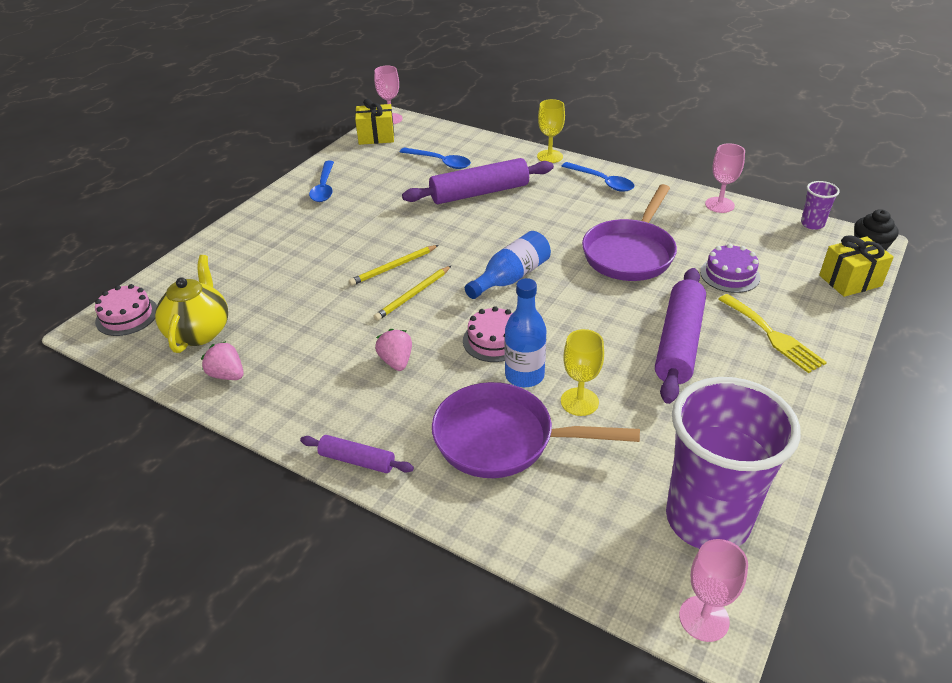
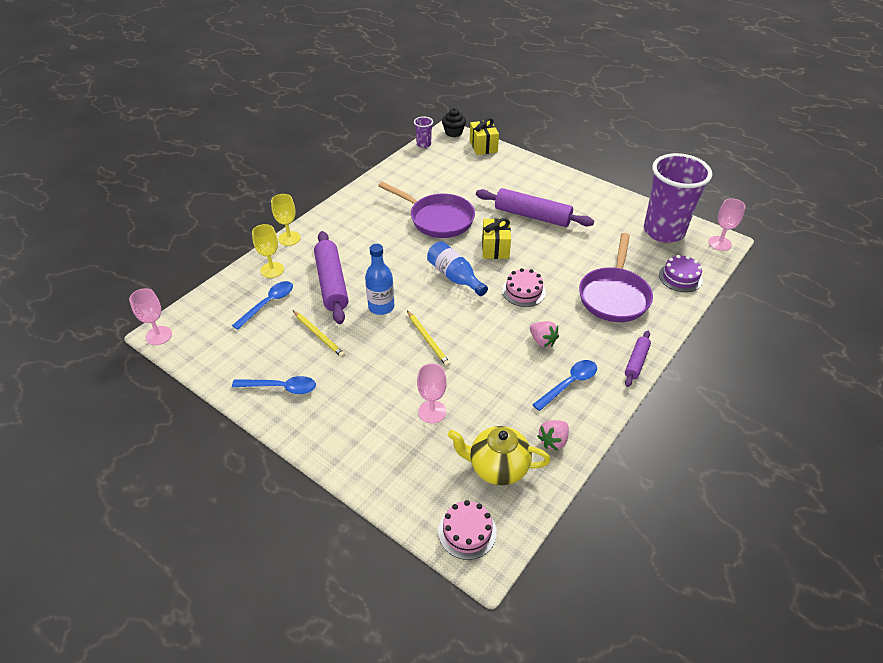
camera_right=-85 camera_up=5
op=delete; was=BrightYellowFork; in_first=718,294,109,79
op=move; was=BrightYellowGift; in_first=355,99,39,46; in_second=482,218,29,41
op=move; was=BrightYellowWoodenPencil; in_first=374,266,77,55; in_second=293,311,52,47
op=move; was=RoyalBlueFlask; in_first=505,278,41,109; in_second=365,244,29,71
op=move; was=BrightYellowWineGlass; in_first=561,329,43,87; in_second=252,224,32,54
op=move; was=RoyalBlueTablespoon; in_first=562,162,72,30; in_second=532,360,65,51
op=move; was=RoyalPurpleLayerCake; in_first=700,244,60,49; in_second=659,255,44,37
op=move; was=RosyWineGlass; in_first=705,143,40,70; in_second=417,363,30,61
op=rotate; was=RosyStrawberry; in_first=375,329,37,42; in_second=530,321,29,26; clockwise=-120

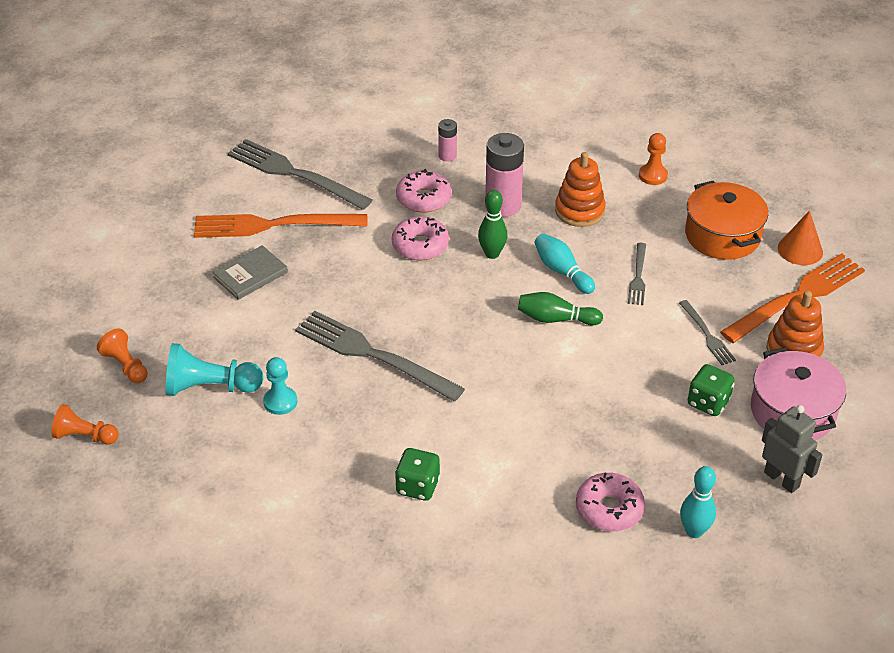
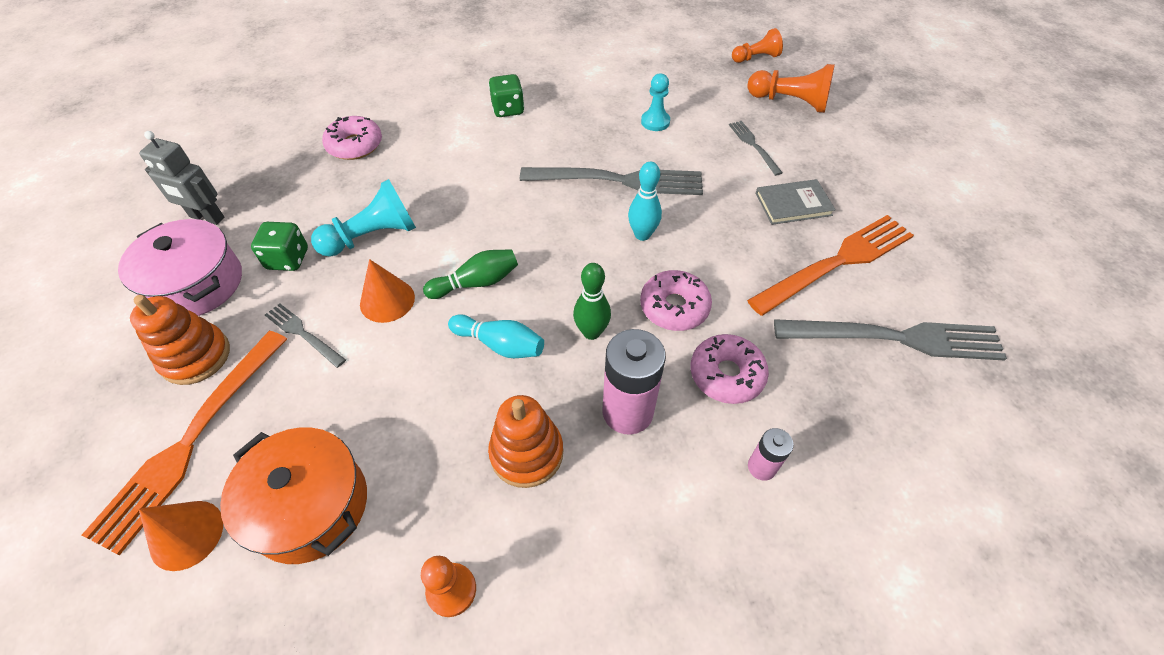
camera_right=150 camera_up=10
op=insert; now=OrangeConeShape; in_second=360,259,55,64
op=move; was=TealPawn; in_first=165,343,98,53; in_second=311,179,105,78
op=move; was=AshGreyFork; in_first=628,243,18,62; in_second=729,121,54,55
op=move; was=TealBowlingPin; in_first=680,466,36,72; in_second=628,162,34,79
op=rotate; was=AshGreyHardback; in_first=213,245,75,55; in_second=756,179,80,46; clockwise=60
op=resize; was=OrangePawn; in_first=97,329,50,54; in_second=748,64,87,49; ratio=1.55

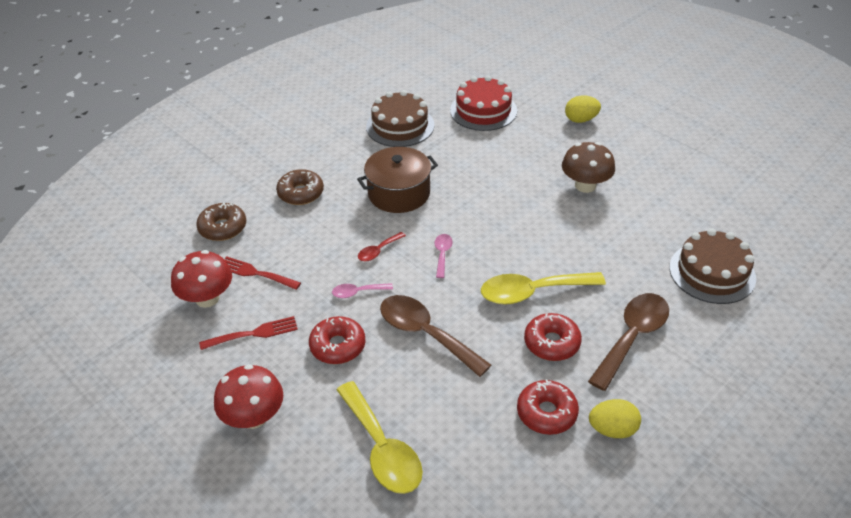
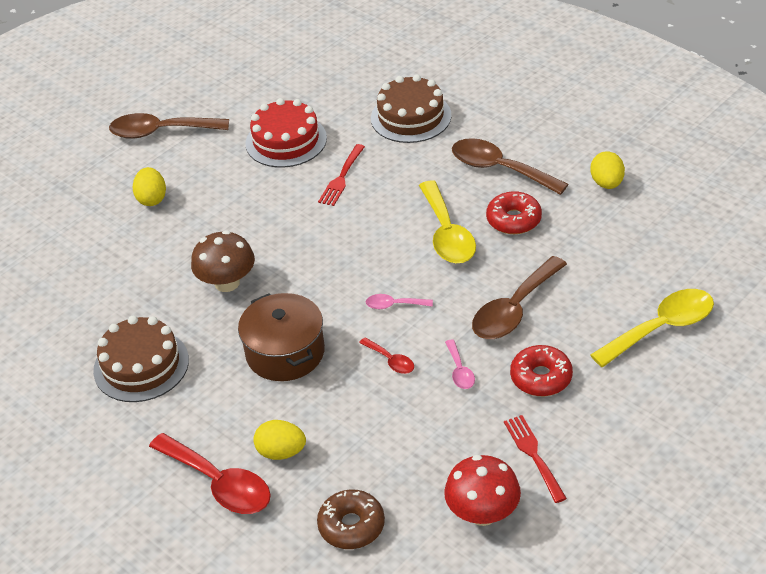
camera_right=-90 camera_up=0
op=delete; was=CrimsonMushroom; in_first=214,364,69,65
op=delete; was=CrimsonGlazedDonut; in_first=517,379,62,56
op=insert; now=RussetTablespoon; in_second=109,113,120,26
op=insert; now=CrimsonTablespoon; in_second=149,433,122,81
op=move; was=CrimsonFork; in_first=224,256,77,34; in_second=318,144,47,62
op=move; was=CrimsonLayerCake; in_first=450,75,67,56; in_second=246,98,81,70
op=move; was=RussetMushroom; in_first=562,142,53,51; in_second=191,230,64,62
op=replace; was=RussetGlazedDonut; now=BrightYellowToyEgg; in_first=276,169,48,36; in_second=253,420,53,40

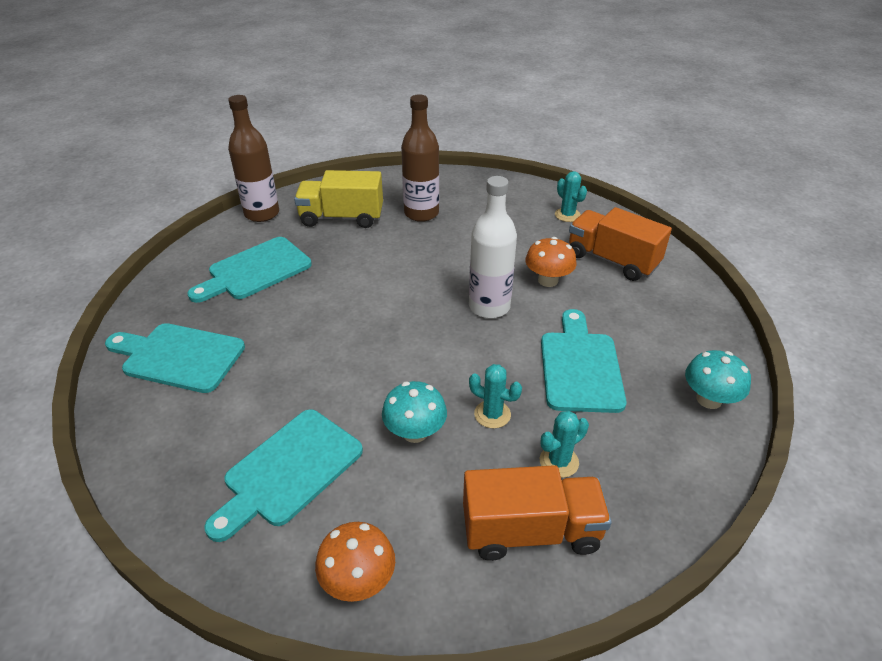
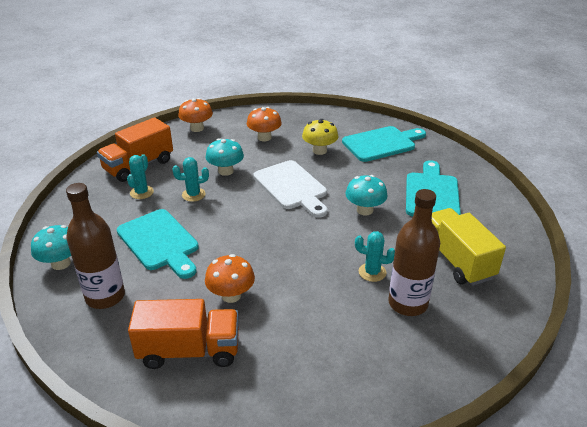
camera_right=140 camera_up=-5
op=delete; was=PureWhiteFlask; in_first=469,176,48,142
op=insert; now=PureWhiteChoppingBoard; in_second=253,160,75,58
op=insert; now=BrightYellowMushroom; in_second=302,119,36,36
op=insert; now=TealMushroom; in_second=345,175,42,40
op=move; was=RussetFlask; in_first=228,95,51,127; in_second=66,183,59,126
op=move; was=TealSaguaroCactus; in_first=555,171,32,51; in_second=355,231,40,51
op=replace; was=TealChoppingBoard; now=OrangeMushroom; in_first=204,409,159,133; in_second=247,107,35,34
op=rotate; was=BrightYellowLorry; in_first=294,170,89,58; in_second=432,208,74,78; clockwise=-75

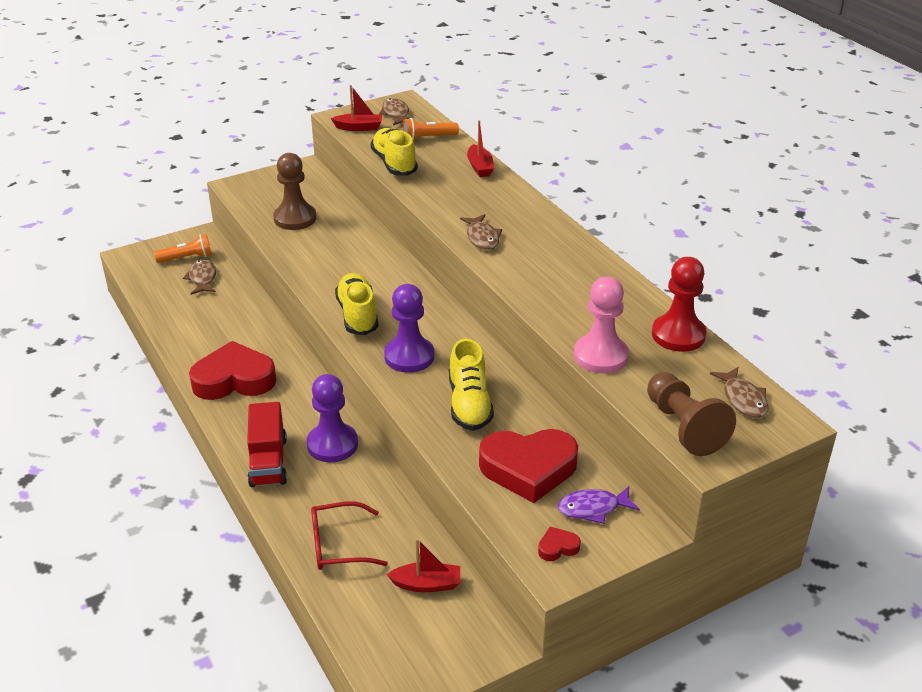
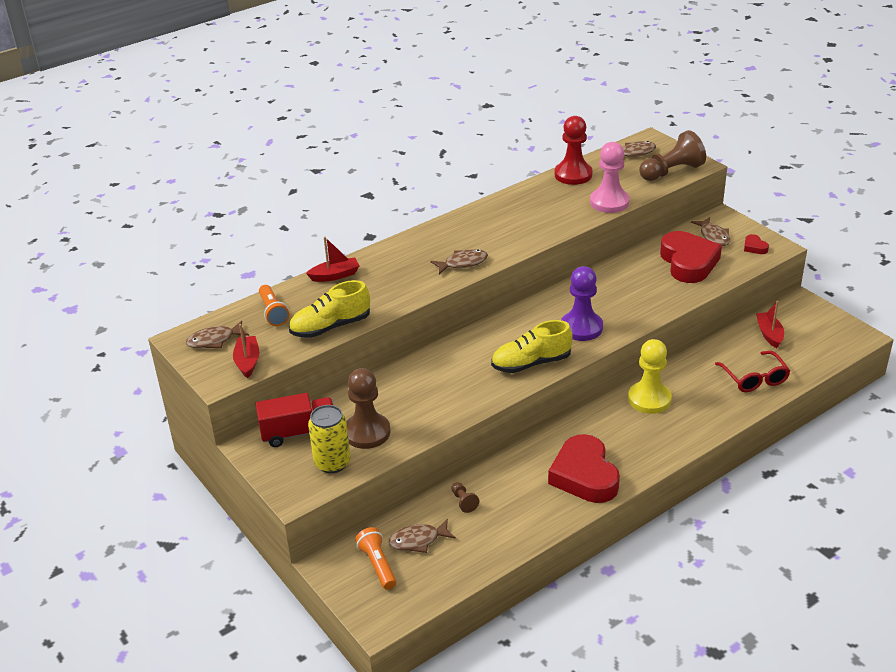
camera_right=-95 camera_up=0
op=delete; was=BrightYellowShoe; in_first=449,339,45,92
op=insert; now=BrightYellowCan; in_second=308,405,43,68
op=insert; now=RussetPawn; in_second=451,482,28,31
op=move; was=CrimsonLorry; in_first=247,402,40,85; in_second=255,393,79,54
op=recolor; was=RoyalPurplePawn; now=BrightYellowPawn; in_first=307,374,51,88; in_second=628,339,44,75
op=recolor; was=RoyalPurpleFishFigure; now=RussetFishFigure; in_first=558,486,82,38; in_second=691,217,39,29

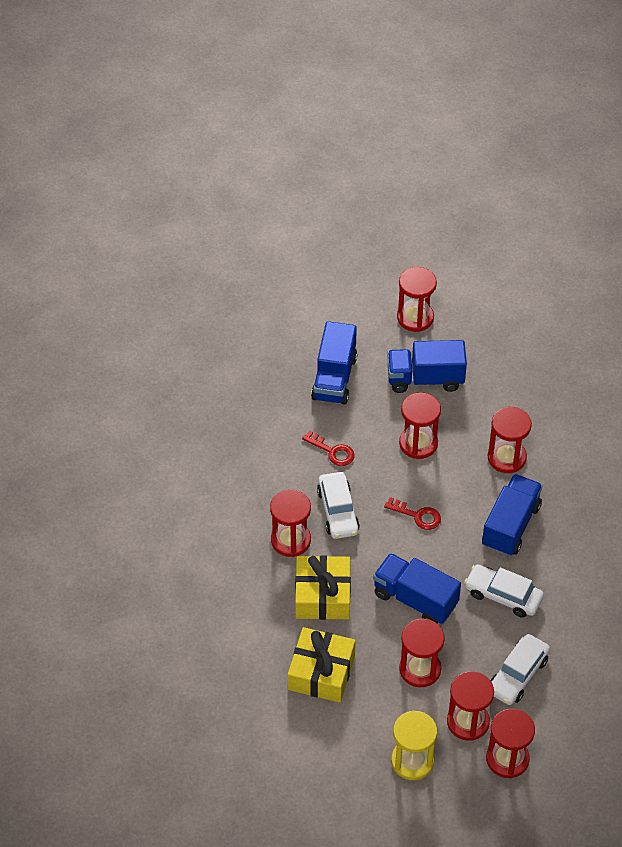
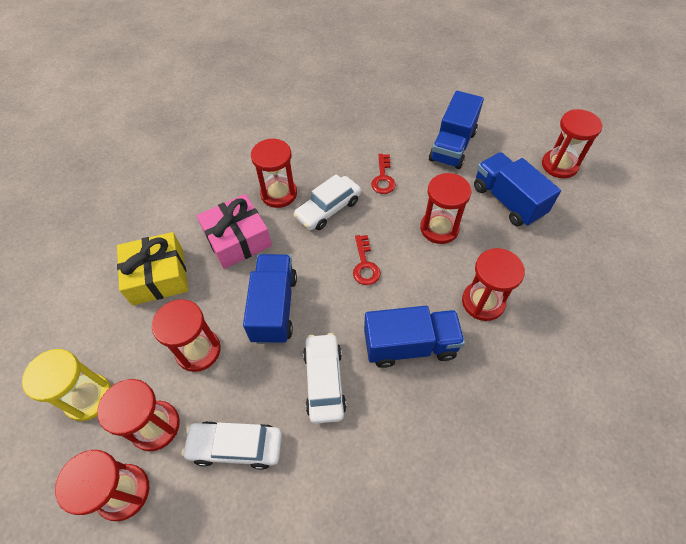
camera_right=60 camera_up=5
op=recolor; was=BrightYellowGift; now=RosyGift; in_first=295,555,56,65; in_second=197,194,75,75
op=rotate; was=RoyalBlueLorry; in_first=311,321,46,84; in_second=429,91,55,78; clockwise=-45

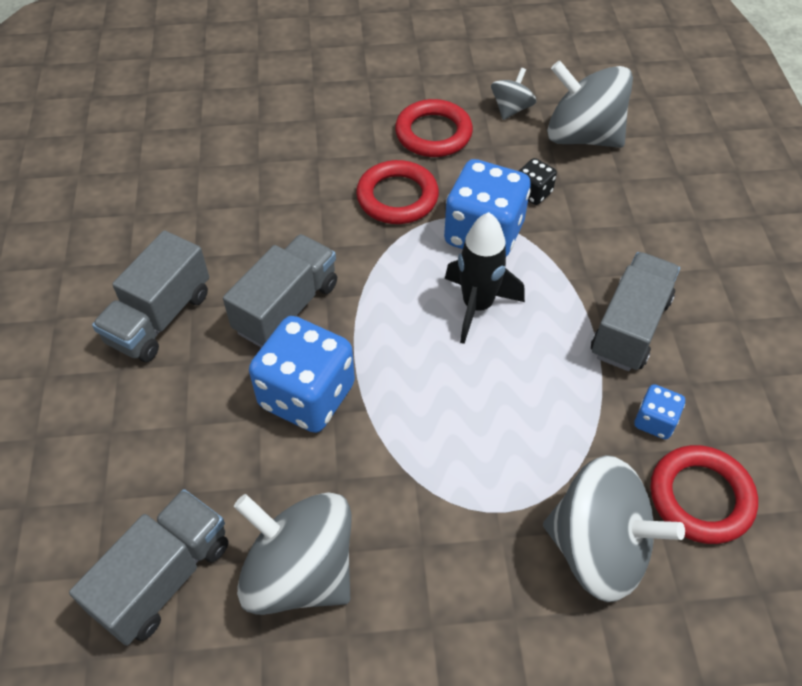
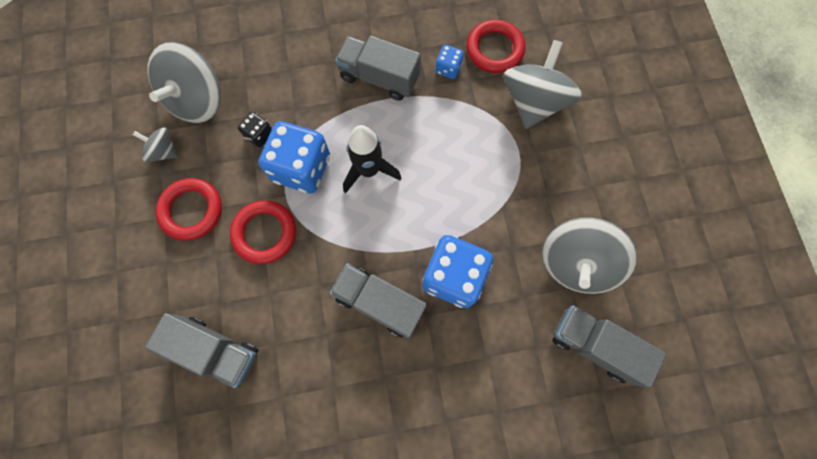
camera_right=-95 camera_up=20
op=move; was=AshGreyLorry; in_first=92,230,117,132; in_second=145,313,113,75

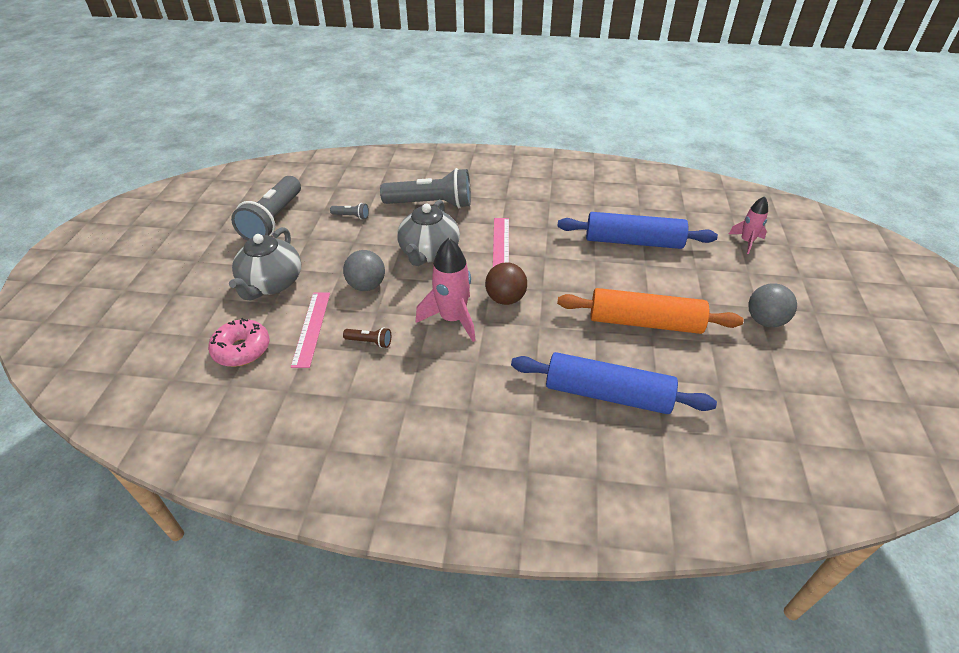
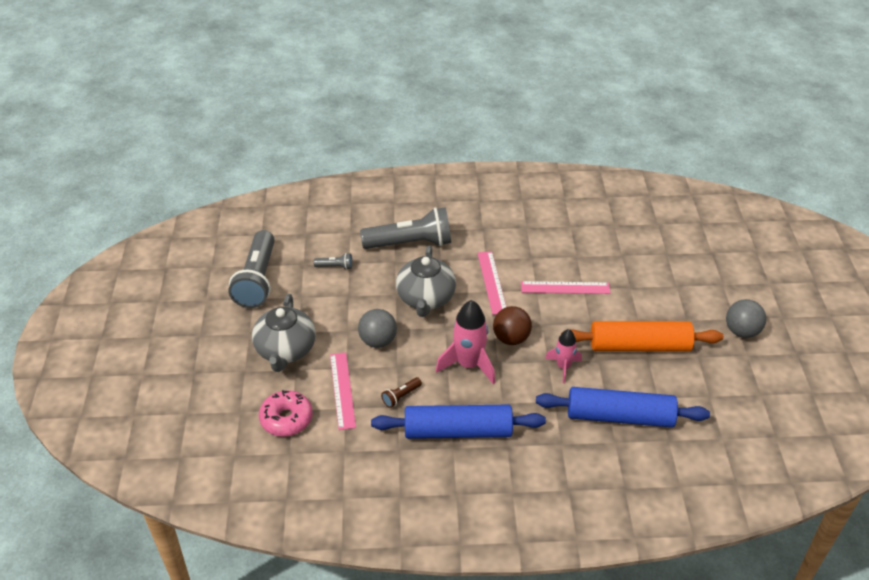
camera_right=-10 camera_up=0
op=insert; now=RosyRuler; in_second=521,281,90,13
op=move; was=RoyalBlueRollingPin; in_first=557,212,161,37; in_second=371,405,175,34
op=move; was=RosyToyRocket; in_first=729,196,39,58; in_second=545,329,37,54
op=rotate; was=RussetPocketTorch; in_first=343,327,48,21; in_second=381,377,41,31; clockwise=135

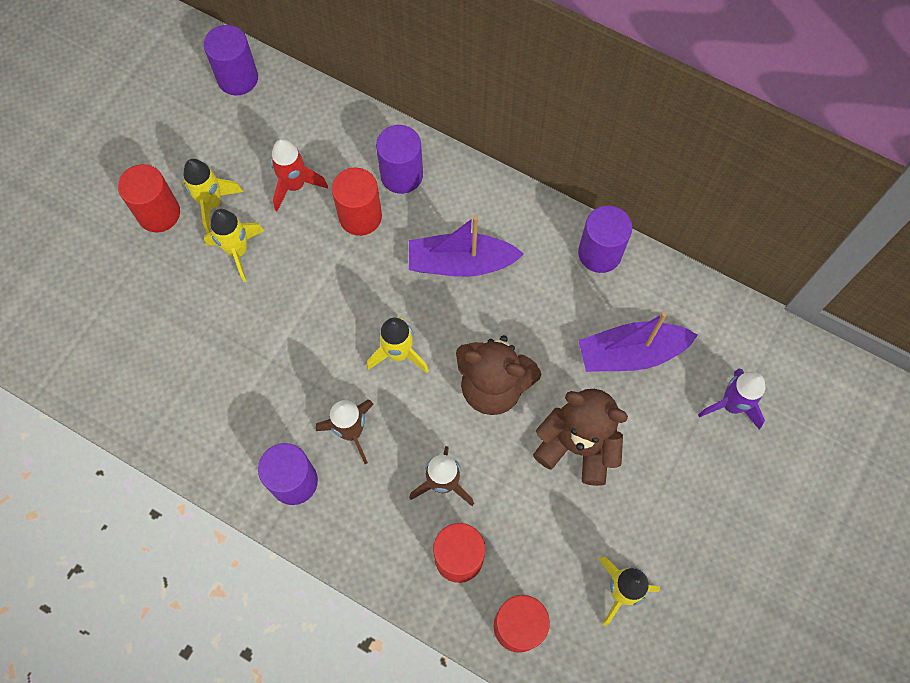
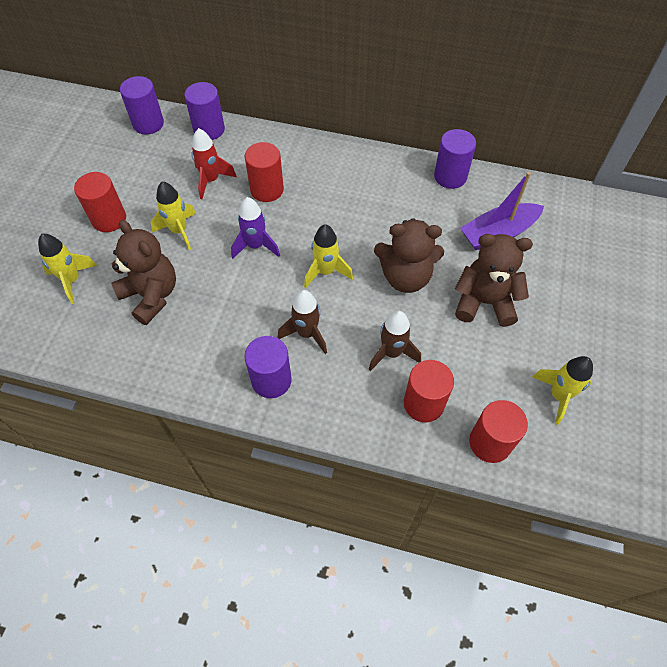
camera_right=-15 camera_up=-10
op=delete; was=RoyalPurpleSailboat; in_first=409,216,115,61
op=insert; now=RussetTeddyBear; in_second=111,220,65,105
op=move; was=BrightYellowToyRocket; in_first=182,159,61,75; in_second=38,234,59,70
op=move; was=RoyalPurpleCylinder; in_first=376,125,47,69; in_second=184,82,41,58
op=move; was=RoyalPurpleToyRocket; in_first=698,369,67,61; in_second=231,197,49,62

